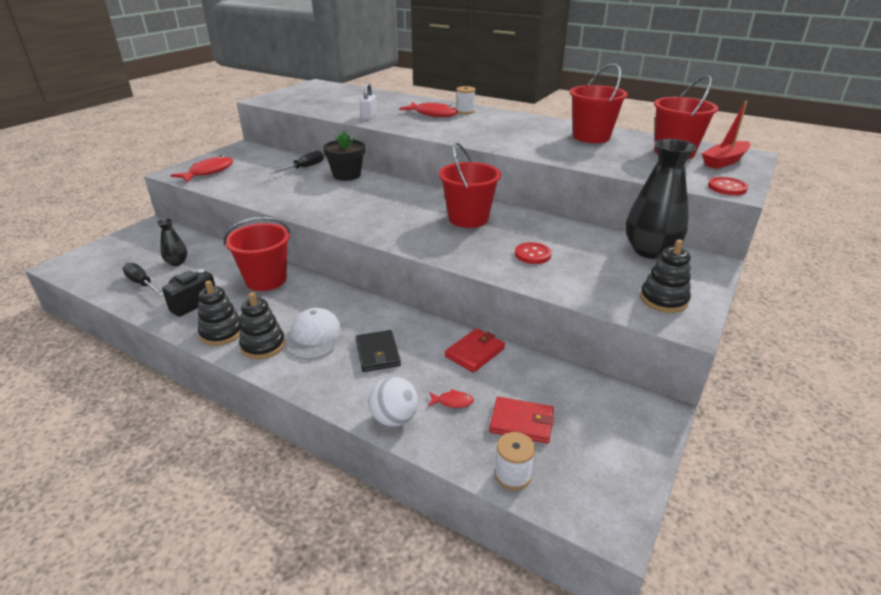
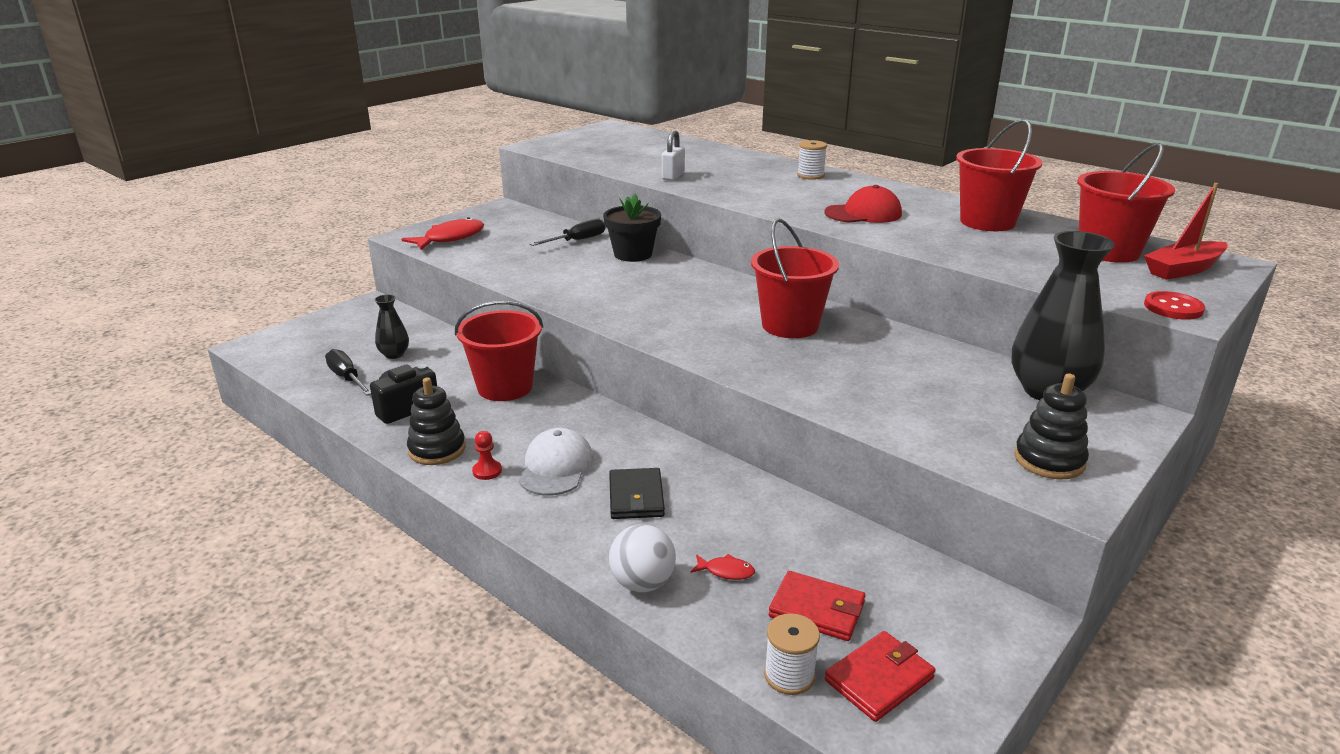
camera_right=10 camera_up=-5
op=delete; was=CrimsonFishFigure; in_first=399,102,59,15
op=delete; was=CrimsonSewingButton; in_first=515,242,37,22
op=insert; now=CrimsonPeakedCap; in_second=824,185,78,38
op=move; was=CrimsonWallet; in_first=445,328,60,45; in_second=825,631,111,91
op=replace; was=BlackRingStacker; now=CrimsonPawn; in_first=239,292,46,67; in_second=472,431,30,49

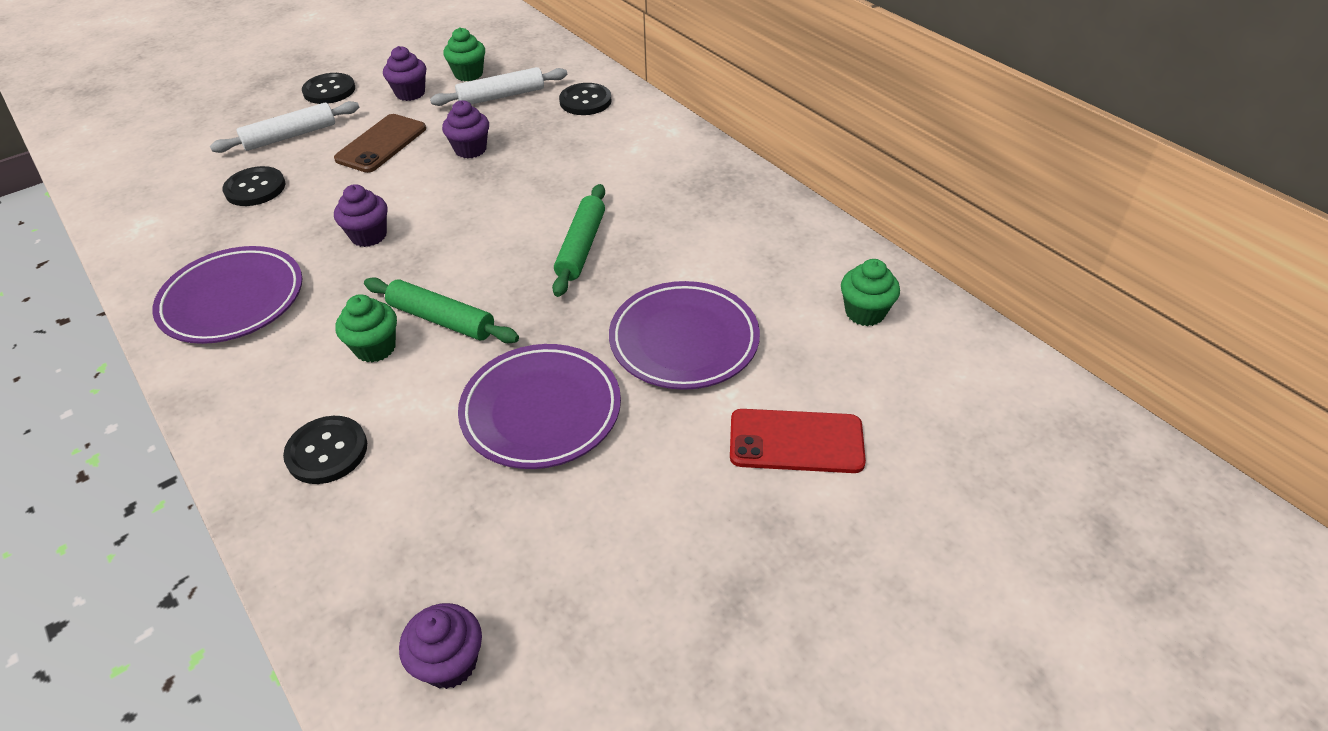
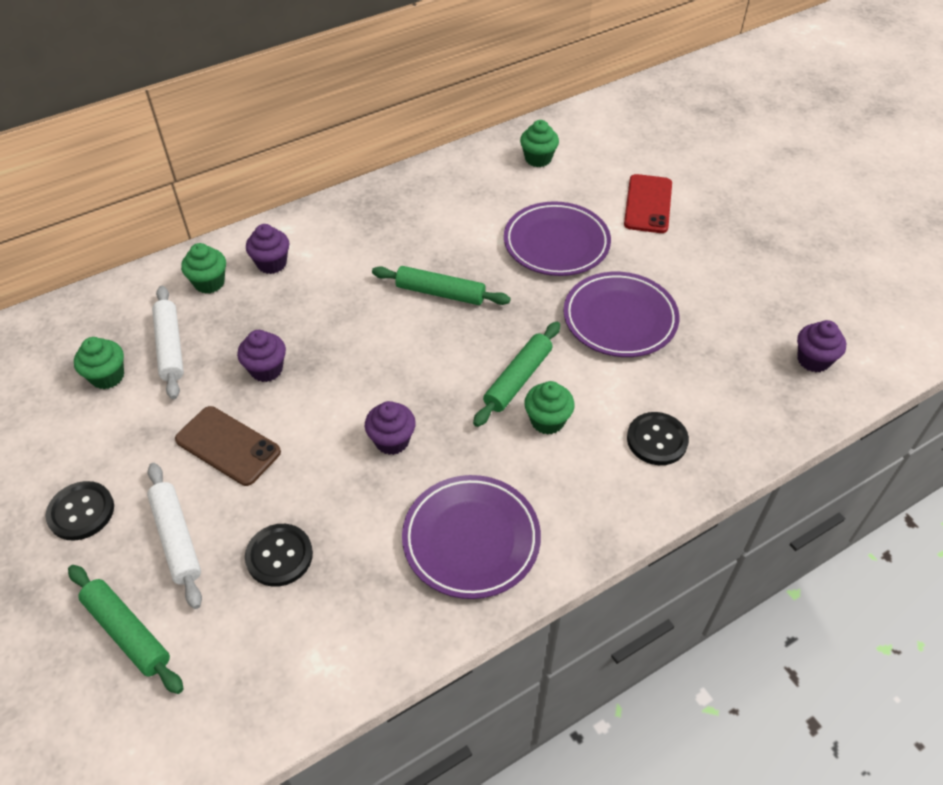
camera_right=-85 camera_up=5
op=insert; now=GreenRollingPin; in_second=68,565,116,129
op=move; was=RoyalPurpleFairyCake; in_first=383,46,43,55; in_second=246,224,43,50
op=replace; was=BlackSewingButton; now=GreenFairyCake; in_first=559,83,53,32; in_second=181,243,45,51

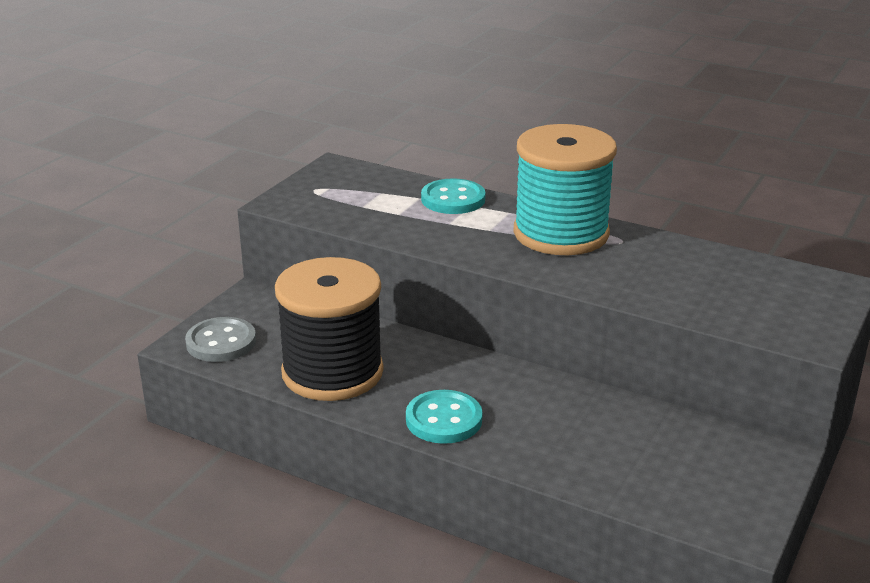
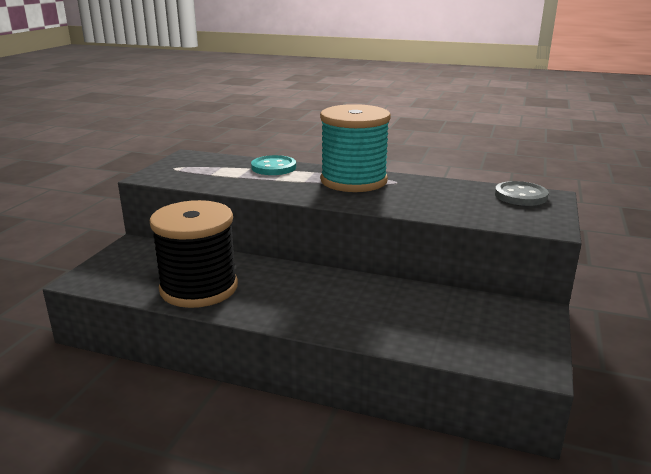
camera_right=-10 camera_up=-5
op=delete; was=TealSewingButton; in_first=406,390,77,54
op=move; was=AshGreySewingButton; in_first=185,317,71,45; in_second=495,181,54,25

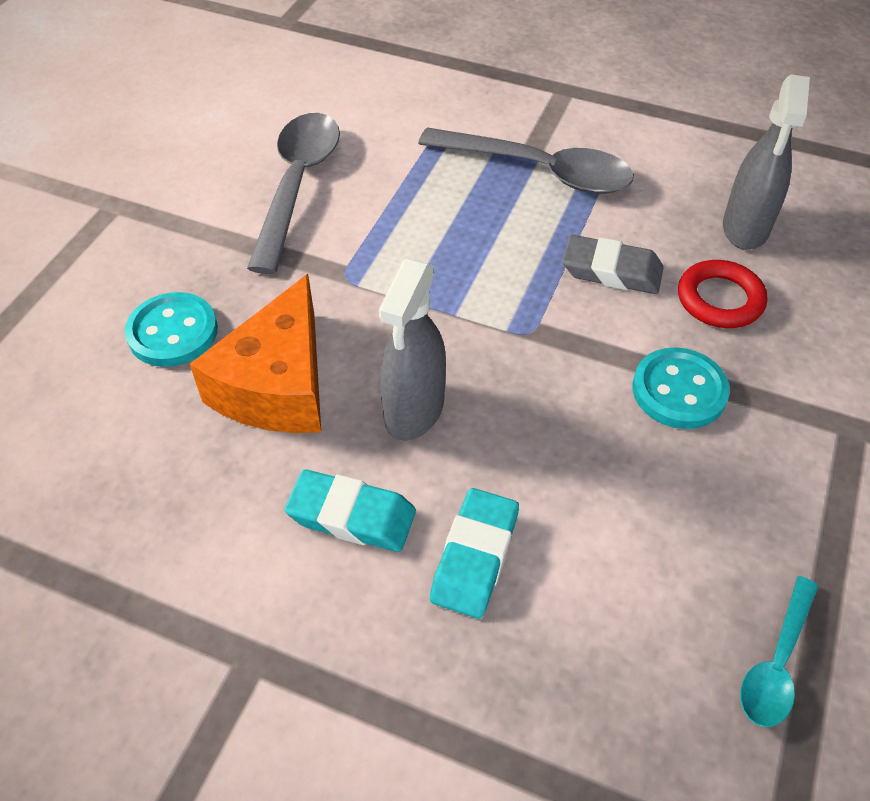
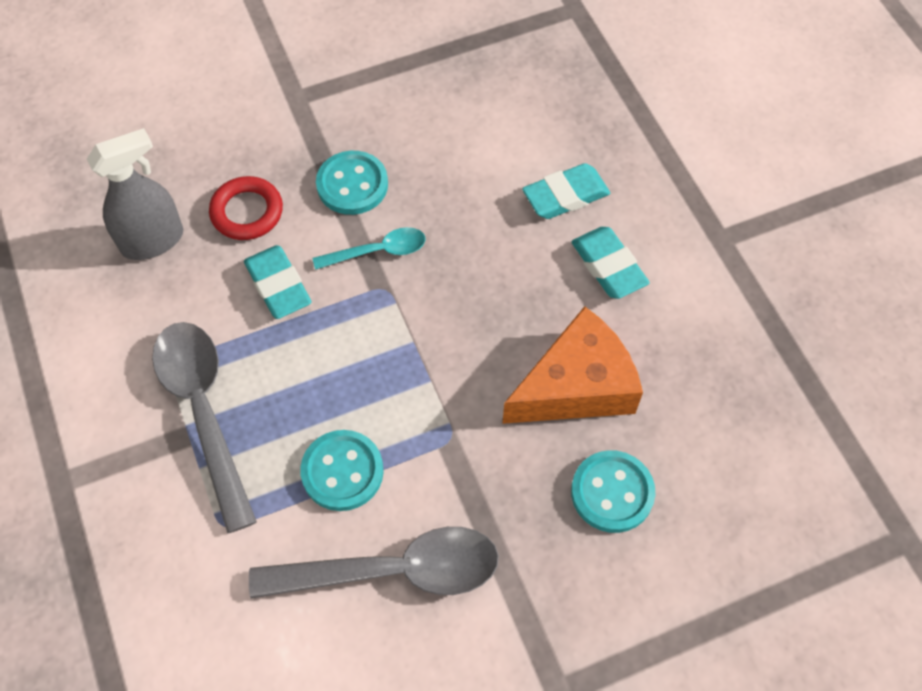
camera_right=-135 camera_up=10
op=delete; was=AshGreySprayer; in_first=379,259,67,182
op=insert; now=TealSewingButton; in_second=300,430,84,81
op=move; was=TealTablespoon; in_first=740,576,78,151; in_second=313,227,112,43
op=recolor; was=AshGreyEraser; now=TealEraser; in_first=562,235,102,59; in_second=244,245,67,74
op=rotate; was=AshGreyTablespoon; in_first=247,113,93,161; in_second=249,527,250,72; clockwise=-150

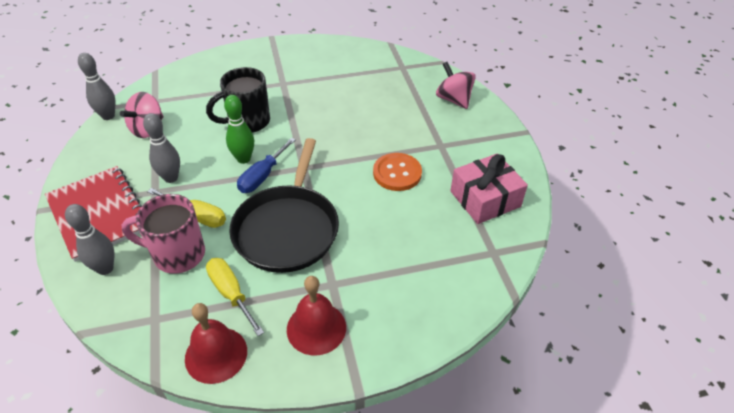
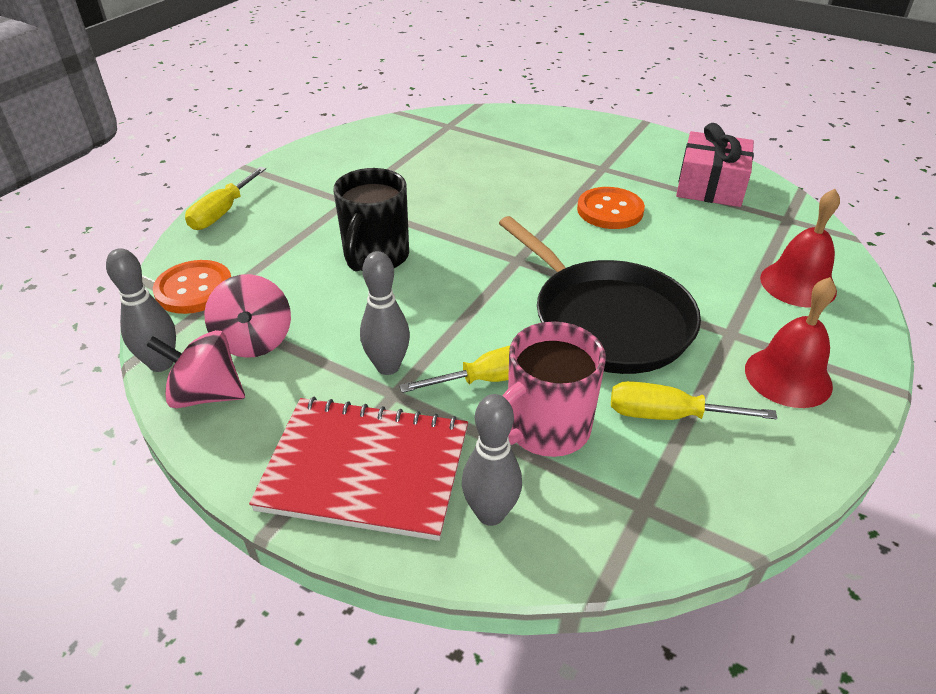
camera_right=-45 camera_up=-5
op=delete; was=GreenBowlingPin; in_first=224,95,30,69
op=delete; was=RoyalBlueFlatScrewdriver; in_first=237,138,59,55
op=insert; now=OrangeSewingButton; in_second=153,260,78,54
op=insert; now=BrightYellowFlatScrewdriver; in_second=185,167,81,63
op=move; was=CrimsonSchoolBell; in_first=185,303,62,81; in_second=760,189,80,119
op=move; was=RosyWhirligig; in_first=436,62,40,47; in_second=146,330,99,78

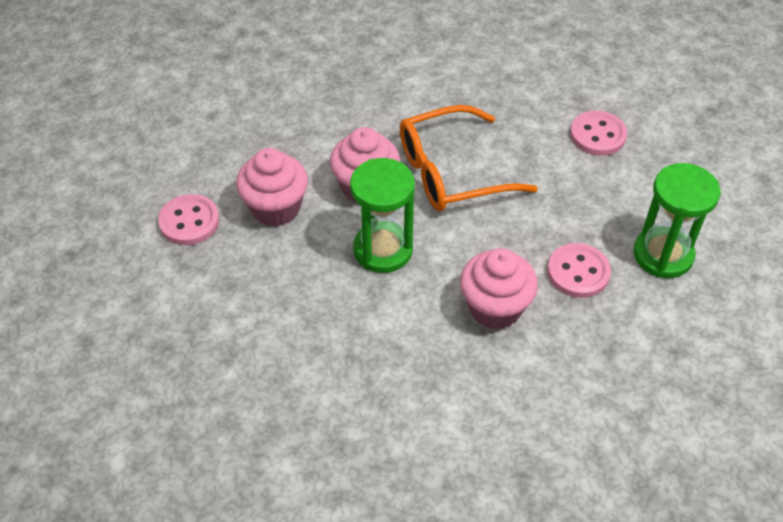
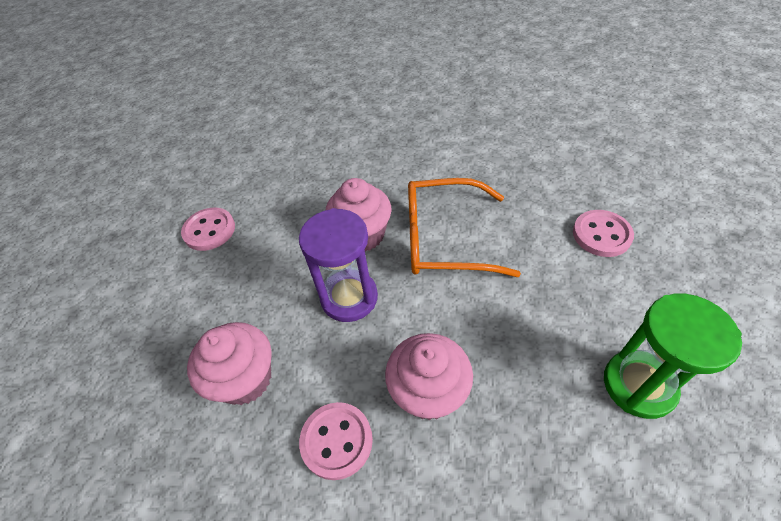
camera_right=25 camera_up=0
op=move; was=RosyFairyCake; in_first=236,148,72,79; in_second=187,322,85,83
op=move; was=RosySewingButton; in_first=547,243,64,55; in_second=299,402,74,78
op=recolor; was=GreenSandTimer; now=RoyalPurpleSandTimer; in_first=350,158,65,115; in_second=299,208,79,114

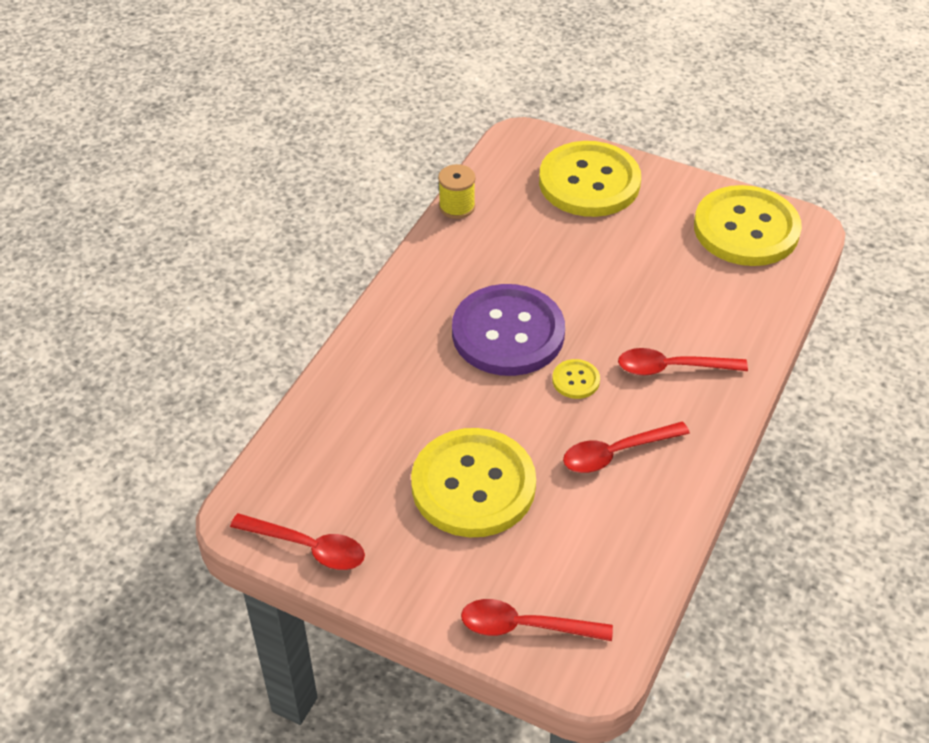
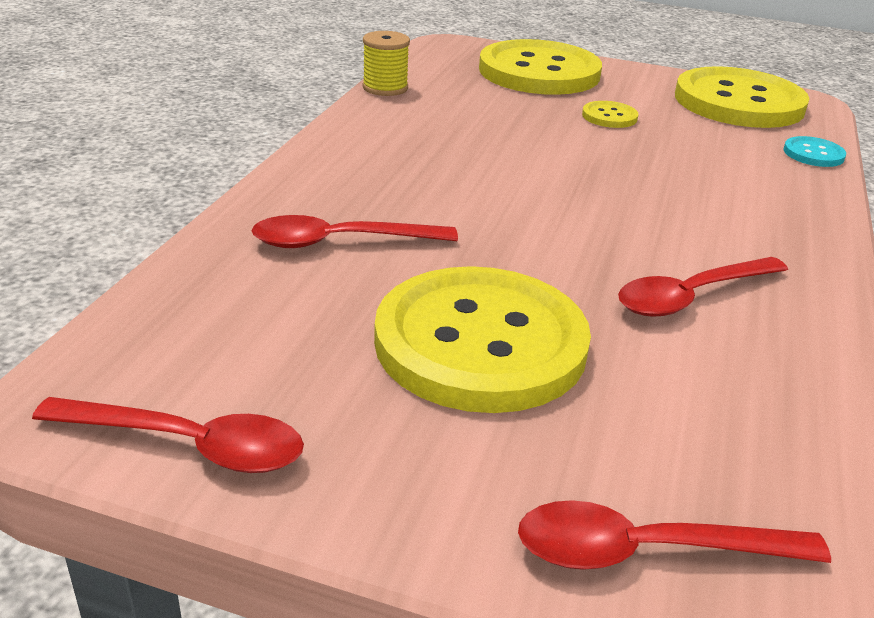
camera_right=-10 camera_up=-15
op=delete; was=RoyalPurpleSewingButton; in_first=452,284,113,92
op=insert; now=TealSewingButton; in_second=783,136,63,31
op=move; was=BrightYellowSewingButton; in_first=552,359,48,40; in_second=582,101,57,27
op=move; was=CrimsonTablespoon; in_first=618,348,130,28; in_second=251,215,207,33

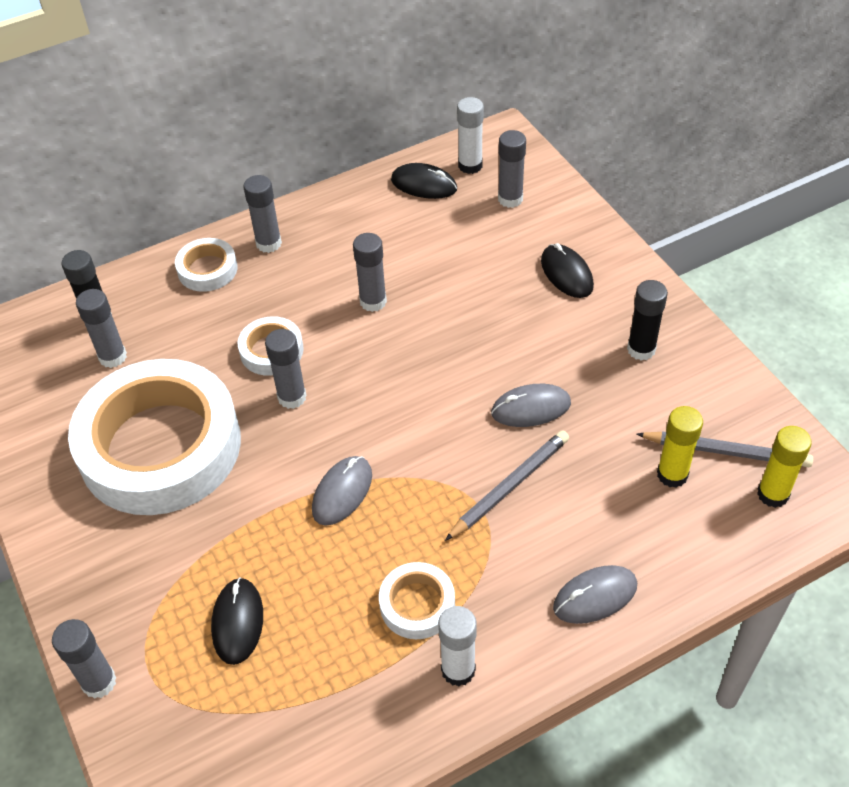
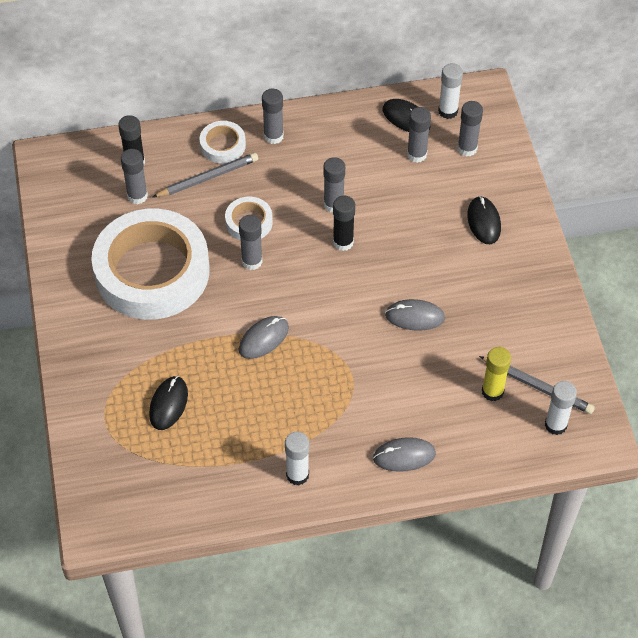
camera_right=15 camera_up=5
op=delete; was=PureWhiteTape; in_first=379,562,76,77
op=move; was=AshGreyGlueStick; in_first=52,619,65,80; in_second=407,107,24,56
op=move; was=AshGreyWoodenPencil; in_first=445,430,124,111; in_second=153,153,105,44
op=move; was=BlackGlueStick; in_first=627,280,41,81; in_second=333,196,22,55
op=recolor; was=BrightYellowGlueStick; now=PureWhiteGlueStick; in_first=757,426,55,82; in_second=545,381,32,54

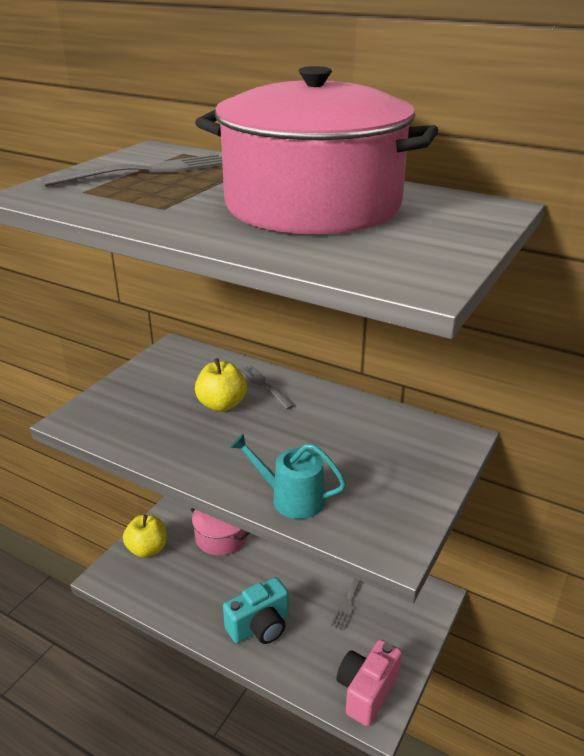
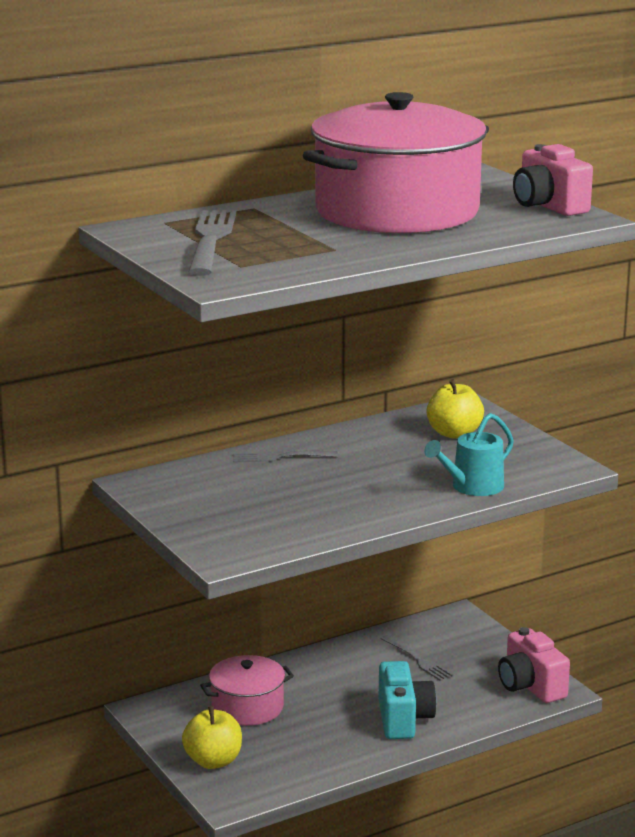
camera_right=-60 camera_up=-10
op=insert; now=RosyPhotoCamera; in_second=513,144,80,72
op=move; was=BrightYellowApple; in_first=195,358,52,54; in_second=427,379,57,60

